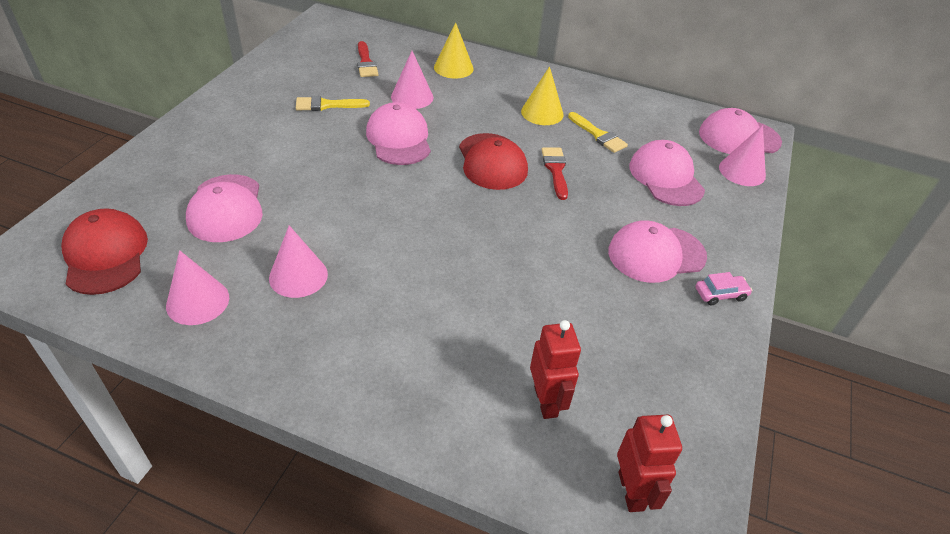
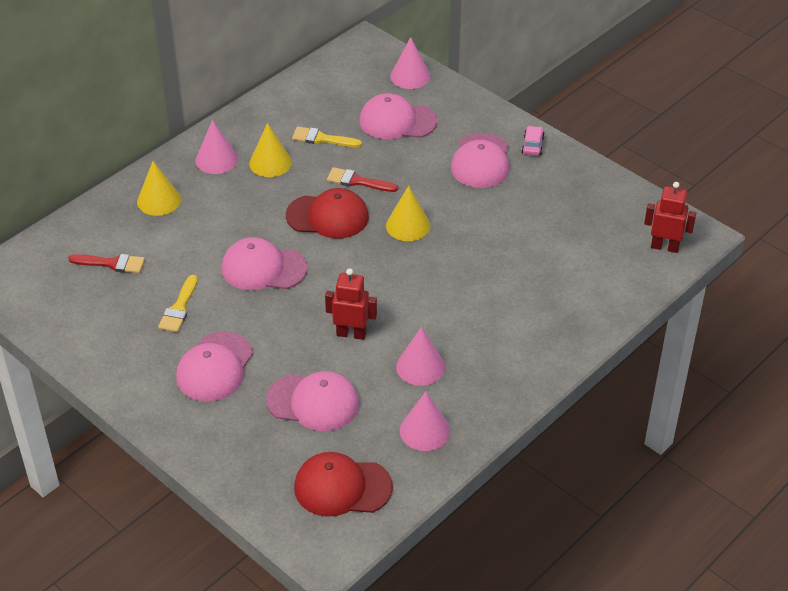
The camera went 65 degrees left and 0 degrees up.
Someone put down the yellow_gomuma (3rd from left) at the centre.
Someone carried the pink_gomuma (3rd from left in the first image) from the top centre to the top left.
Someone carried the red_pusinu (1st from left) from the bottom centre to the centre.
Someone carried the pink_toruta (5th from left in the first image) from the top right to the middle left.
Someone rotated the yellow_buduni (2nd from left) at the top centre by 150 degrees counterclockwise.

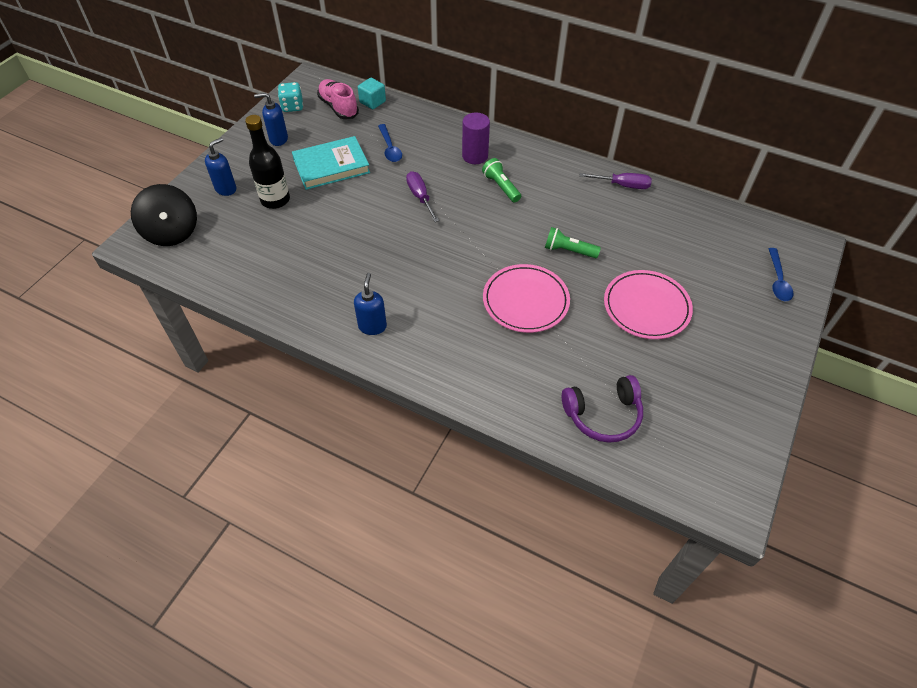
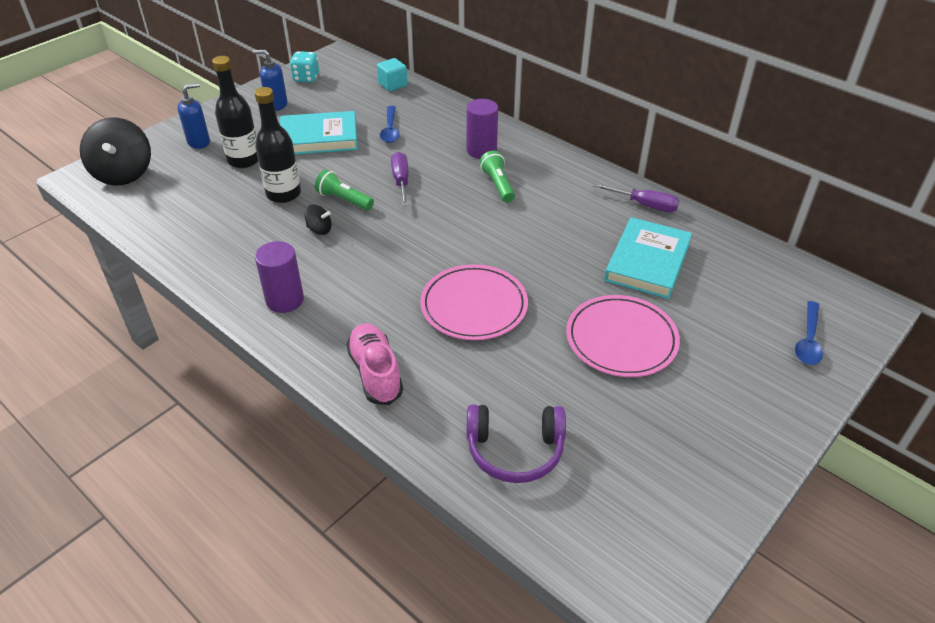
The camera went 15 degrees right and 10 degrees down.
Someone put down the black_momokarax (2nd from left) at the top left.
Someone put down the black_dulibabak (2nd from left) at the centre.
Someone put down the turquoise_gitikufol (2nd from left) at the middle right.
Someone carried the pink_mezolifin from the top centre to the centre.
Someone carried the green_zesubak (2nd from left in the first image) from the centre to the top centre.
Someone swapped the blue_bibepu (3rd from left) at the centre for the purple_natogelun (1st from left) at the middle left.

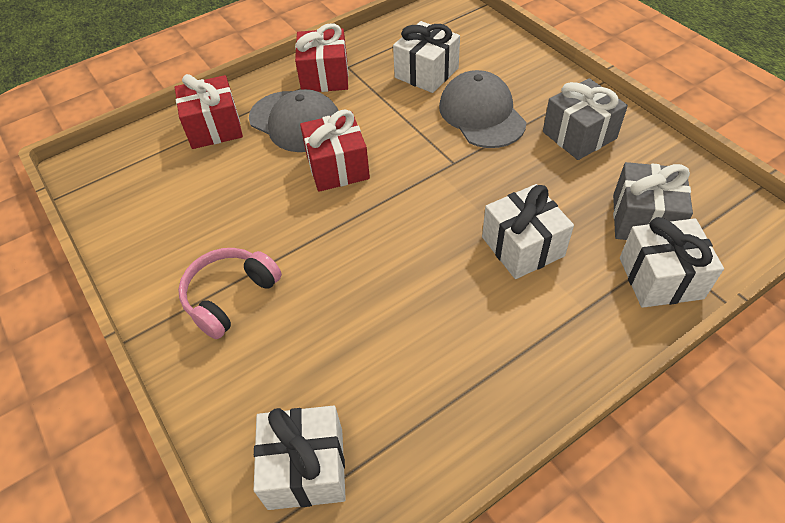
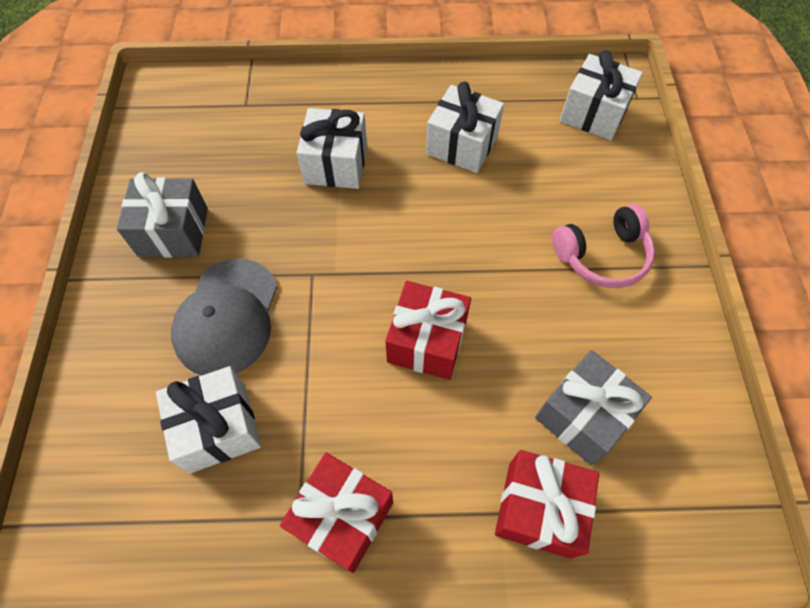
The camera went 150 degrees left and 10 degrees up.
Someone took away the grey_toruta (1st from left) at the top centre.
Someone carried the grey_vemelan (2nd from left) from the middle right to the bottom right.
Someone carried the white_vemelan (4th from left in the first image) from the middle right to the top centre.

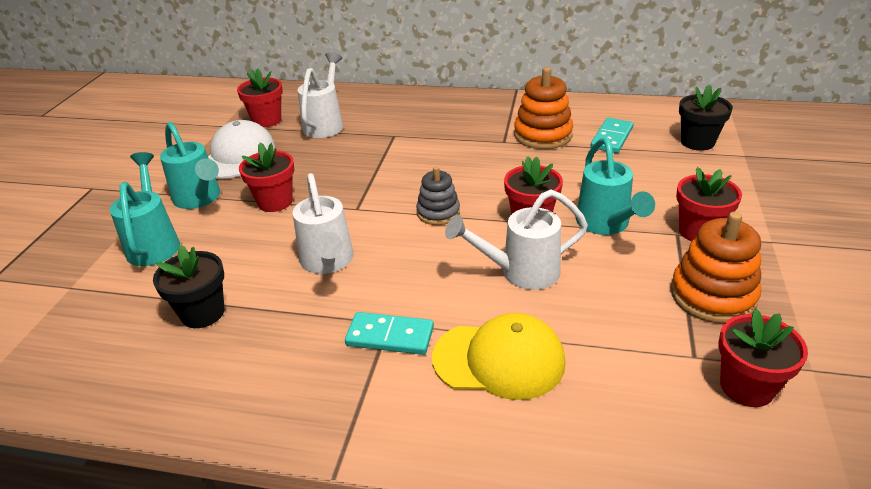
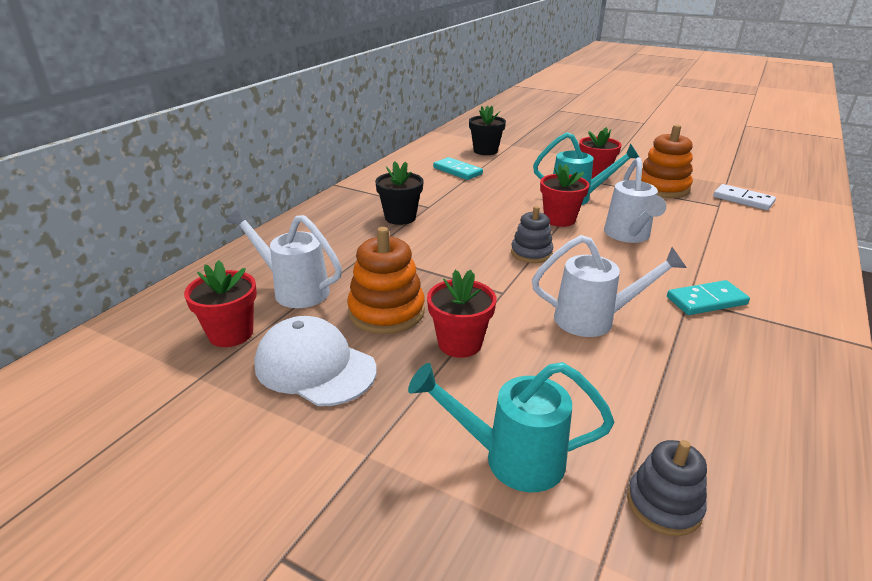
The camera went 75 degrees left and 5 degrees down.
Someone took away the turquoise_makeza (2nd from left) at the middle left.
Someone took away the yellow_toruta at the bottom centre.
Someone put down the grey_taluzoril (2nd from left) at the bottom right.
Someone carried the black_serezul (1st from left) from the middle left to the top centre.
Someone carried the orange_taluzoril (1st from left) from the top centre to the centre.
Someone swapped the red_serezul (5th from left) at the bottom right for the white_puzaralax at the middle right.
Someone rotated the turquoise_puzaralax (1st from left in the first image) at the bottom centre by 45 degrees clockwise.

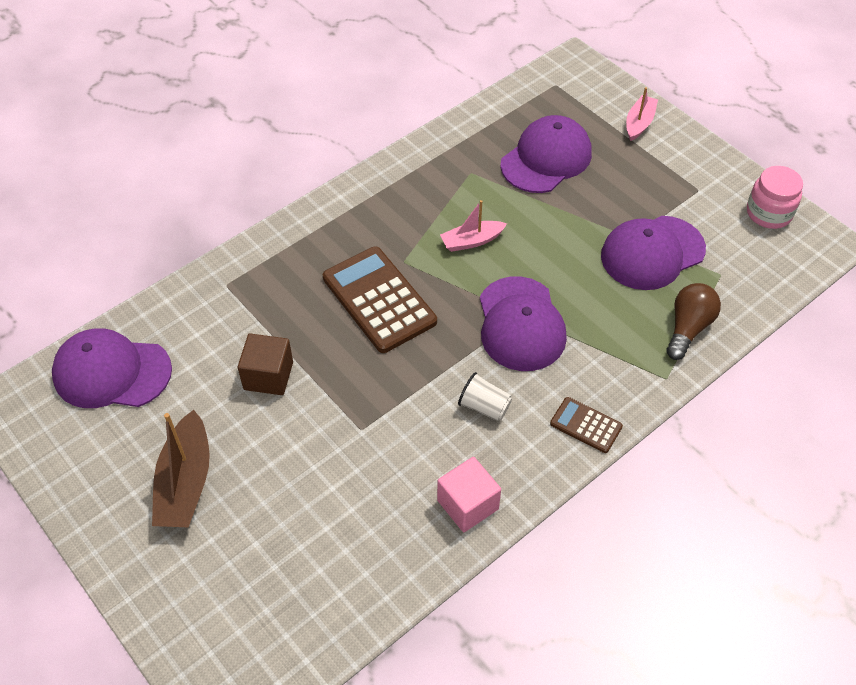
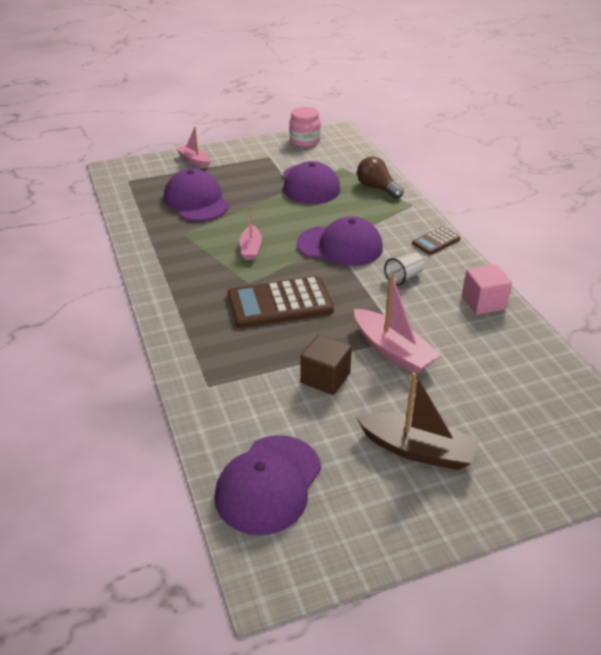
The camera went 70 degrees left and 15 degrees down.
Someone put down the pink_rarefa (3rd from left) at the centre.

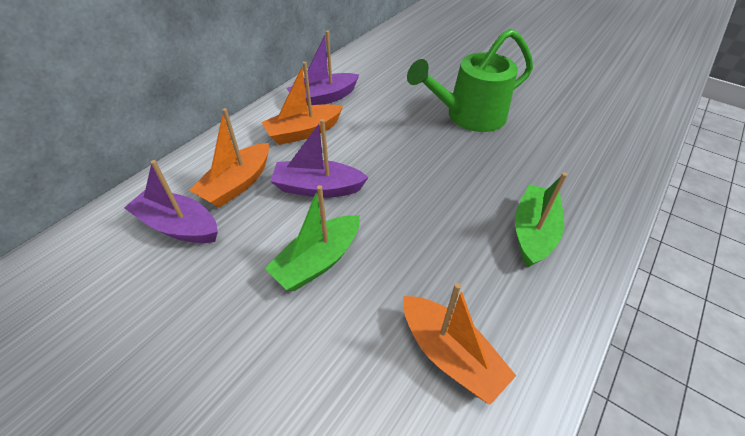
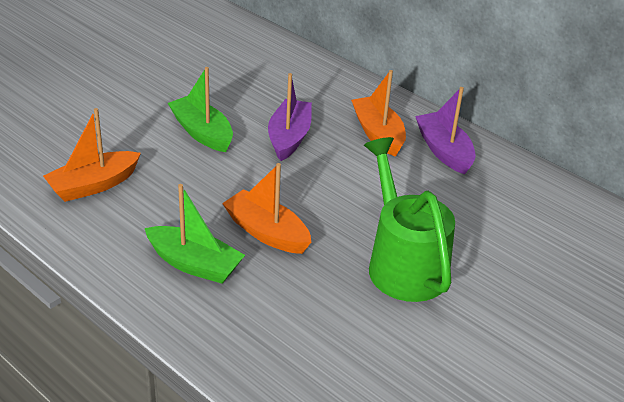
The camera went 95 degrees right and 10 degrees down.
Someone took away the purple_rarefa (1st from left) at the middle left.
Someone carried the orange_rarefa (1st from left in the first image) from the middle left to the centre.

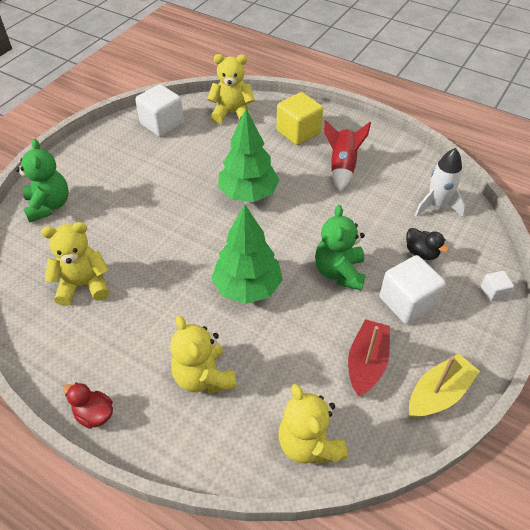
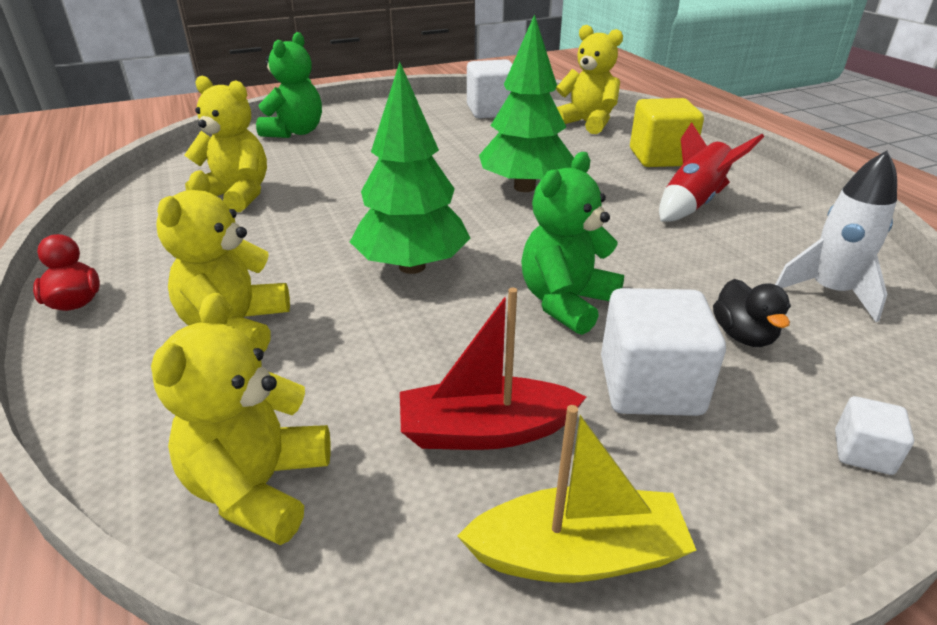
The camera went 35 degrees right and 15 degrees down.
Someone rotated the red_rarefa at the bottom right by 150 degrees counterclockwise.

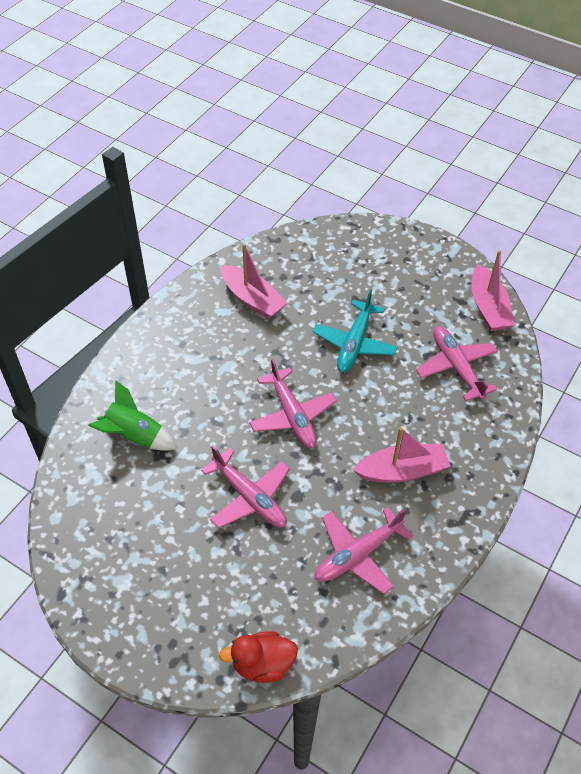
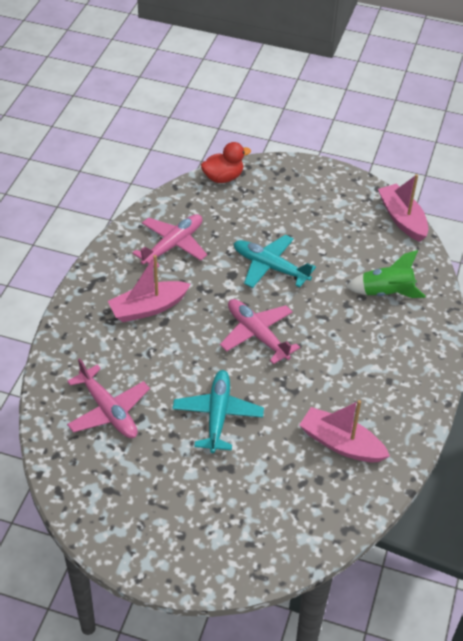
The camera went 165 degrees right and 5 degrees down.
Someone carried the pink_rarefa (3rd from left) from the middle right to the top right.
Someone repainted the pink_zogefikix (1st from left) at the centre, which became the turquoise_zogefikix (2nd from left) at the centre.

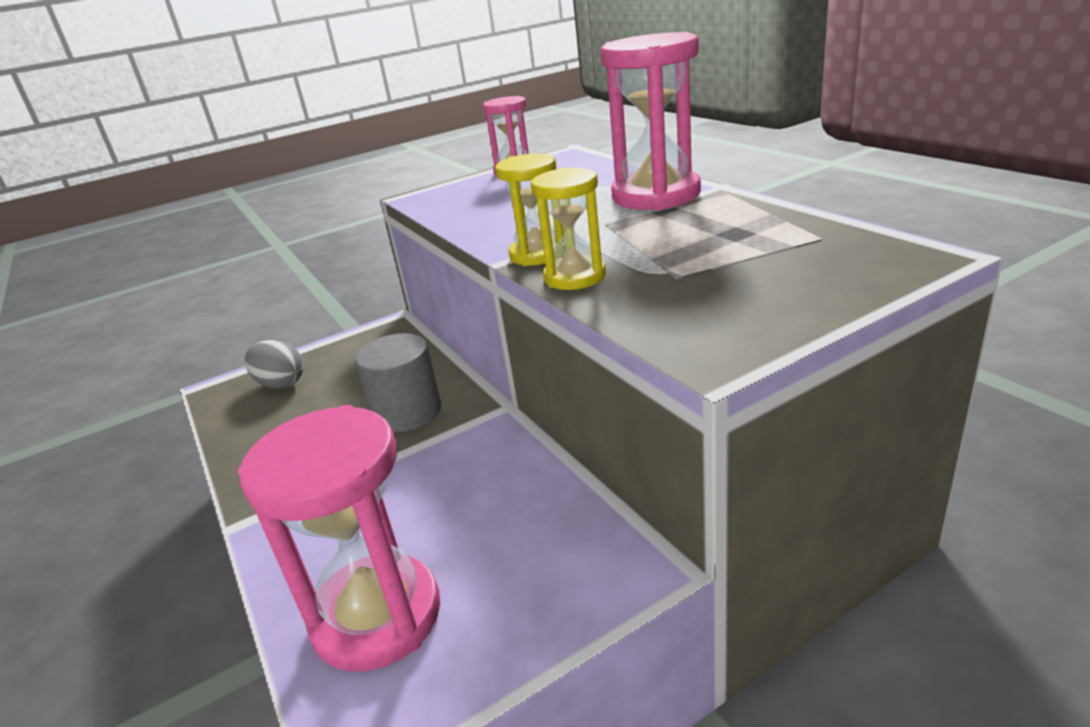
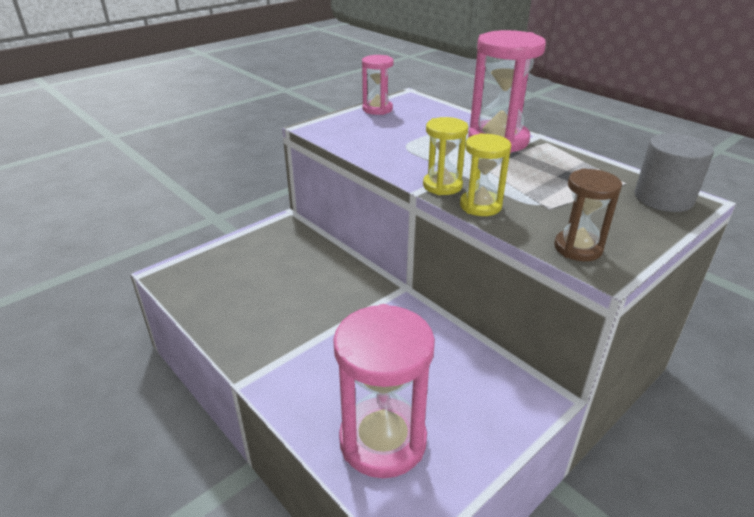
The camera went 15 degrees left and 5 degrees up.
Someone took away the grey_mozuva at the middle left.
Someone put down the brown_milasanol at the middle right.
Someone carried the grey_natogelun from the centre to the top right.

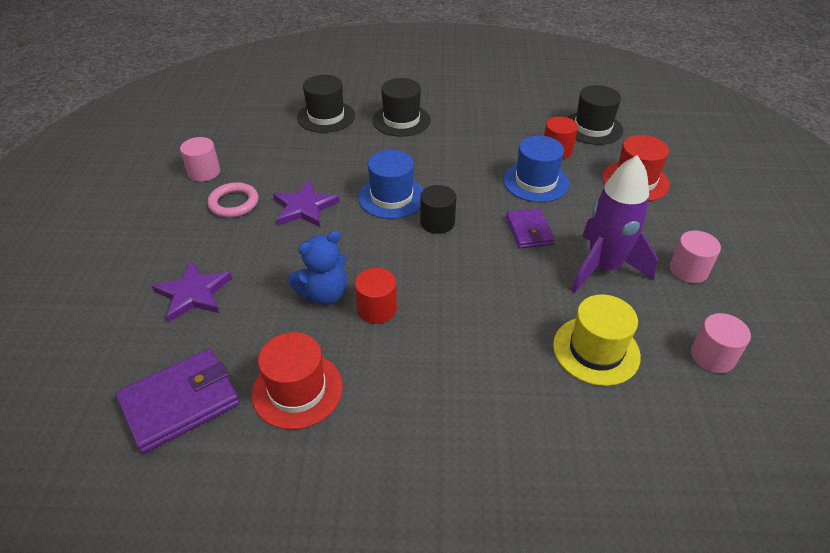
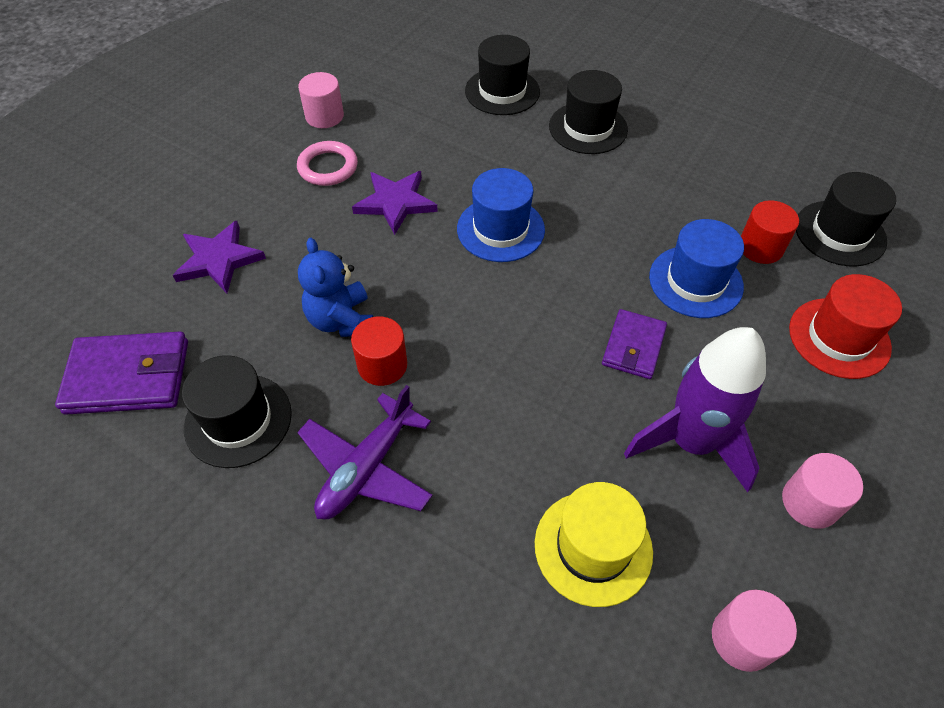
The camera went 30 degrees right and 10 degrees up.
Someone took away the black_natogelun at the centre.
Someone put down the purple_zogefikix at the centre.
Someone repainted the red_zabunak (1st from left) at the bottom centre, which became the black_zabunak (1st from left) at the middle left.
Someone rotated the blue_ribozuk at the centre by 75 degrees clockwise.

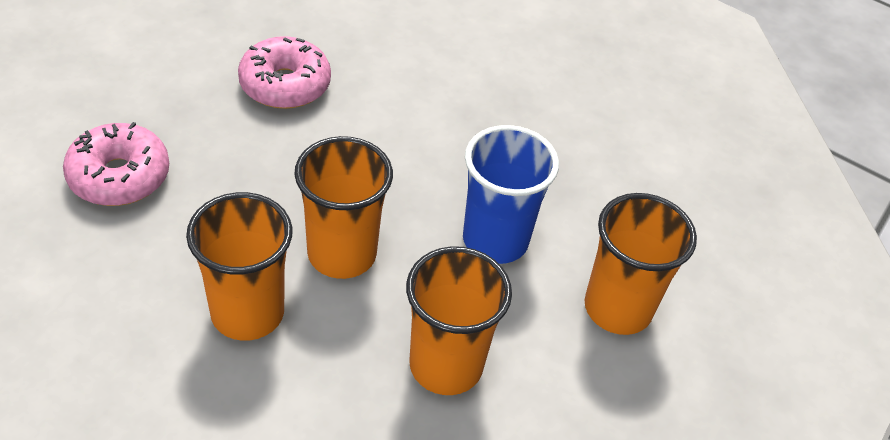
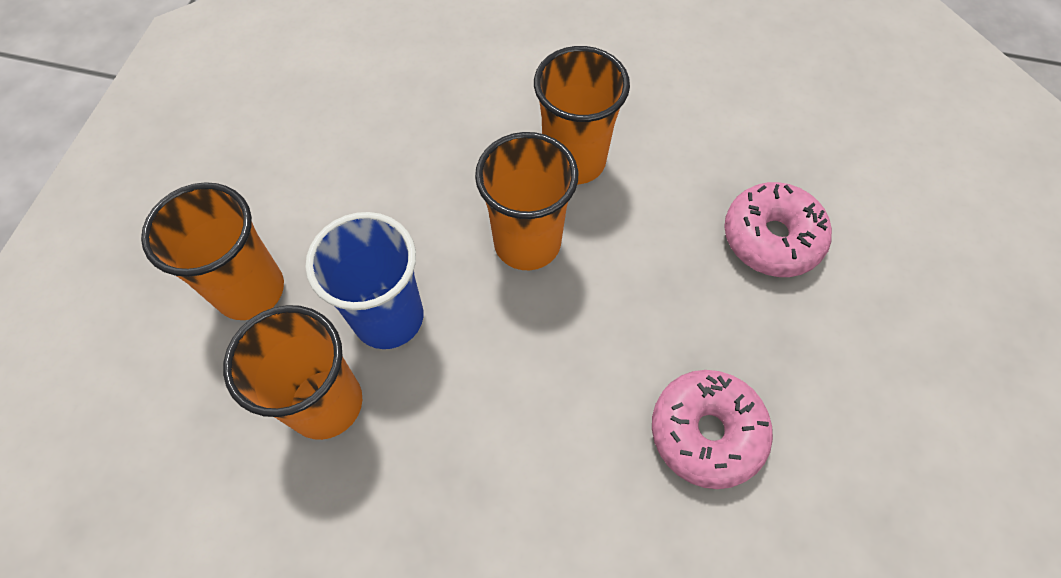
The camera went 165 degrees right and 15 degrees up.
Someone carried the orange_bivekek (3rd from left in the first image) from the bottom centre to the middle left.

